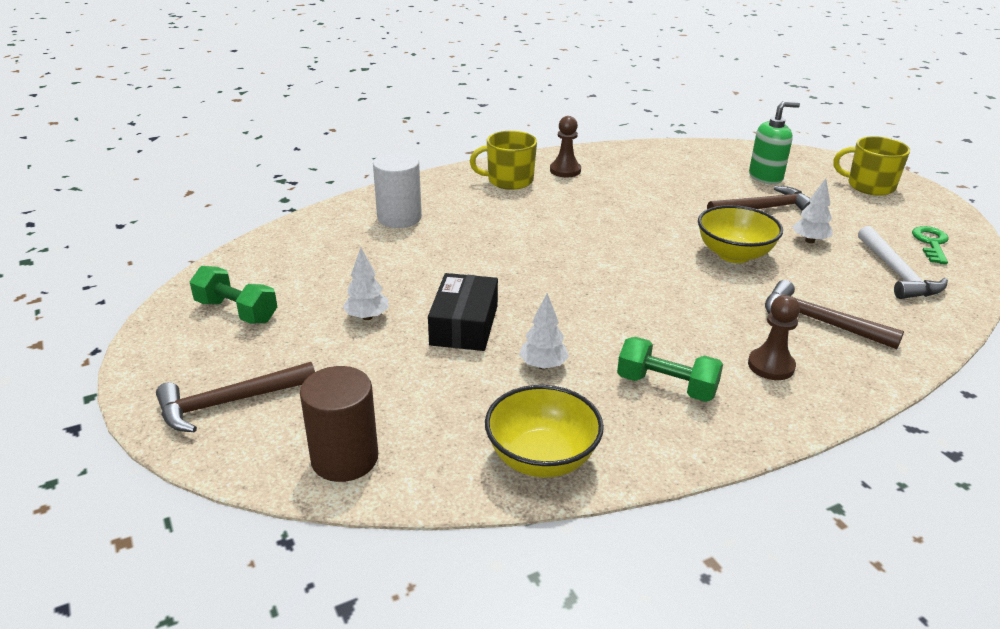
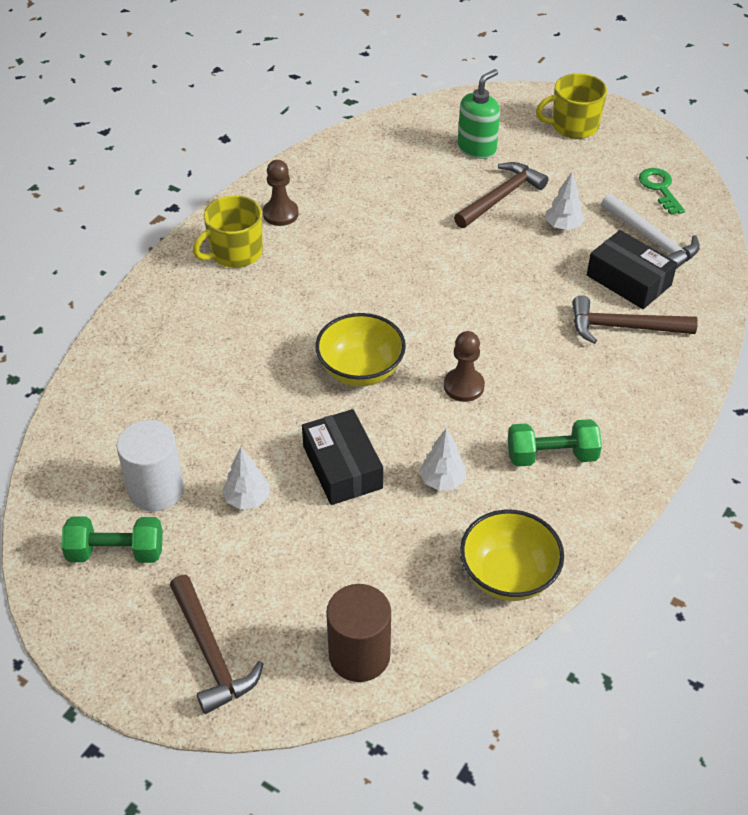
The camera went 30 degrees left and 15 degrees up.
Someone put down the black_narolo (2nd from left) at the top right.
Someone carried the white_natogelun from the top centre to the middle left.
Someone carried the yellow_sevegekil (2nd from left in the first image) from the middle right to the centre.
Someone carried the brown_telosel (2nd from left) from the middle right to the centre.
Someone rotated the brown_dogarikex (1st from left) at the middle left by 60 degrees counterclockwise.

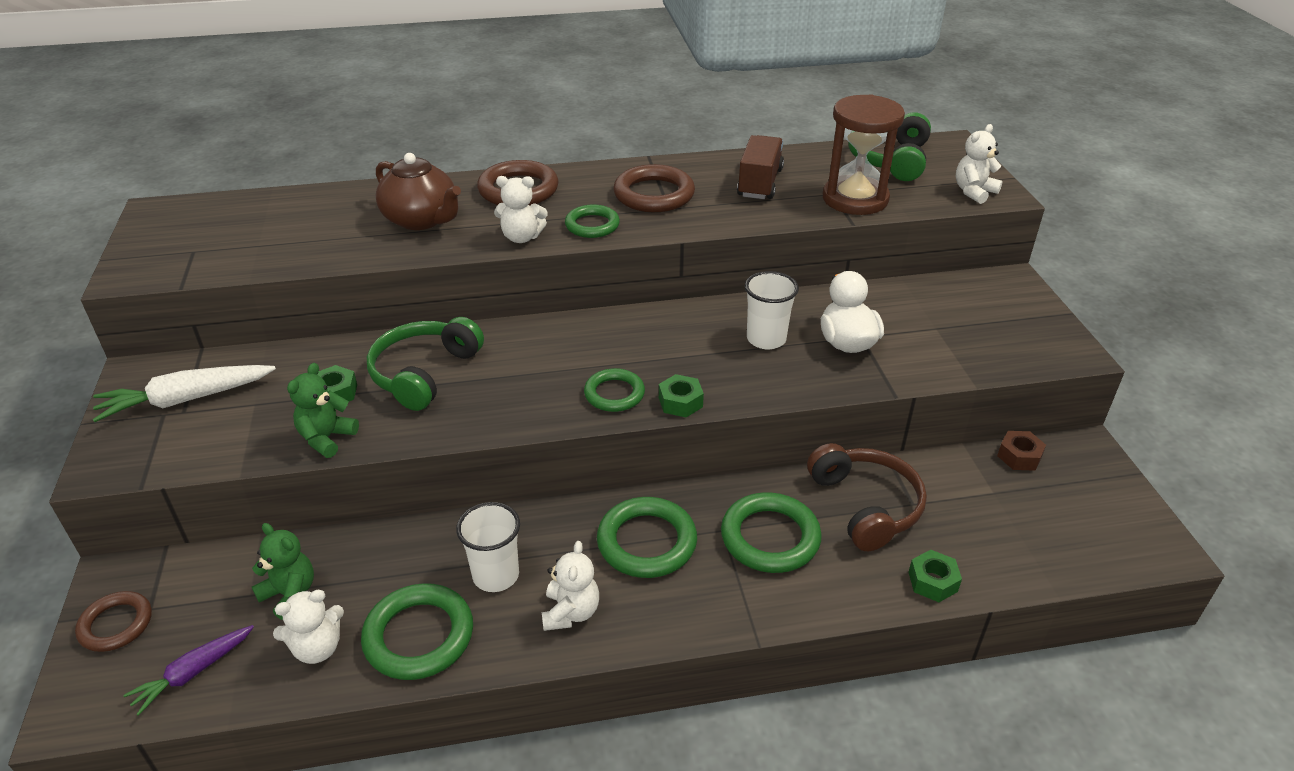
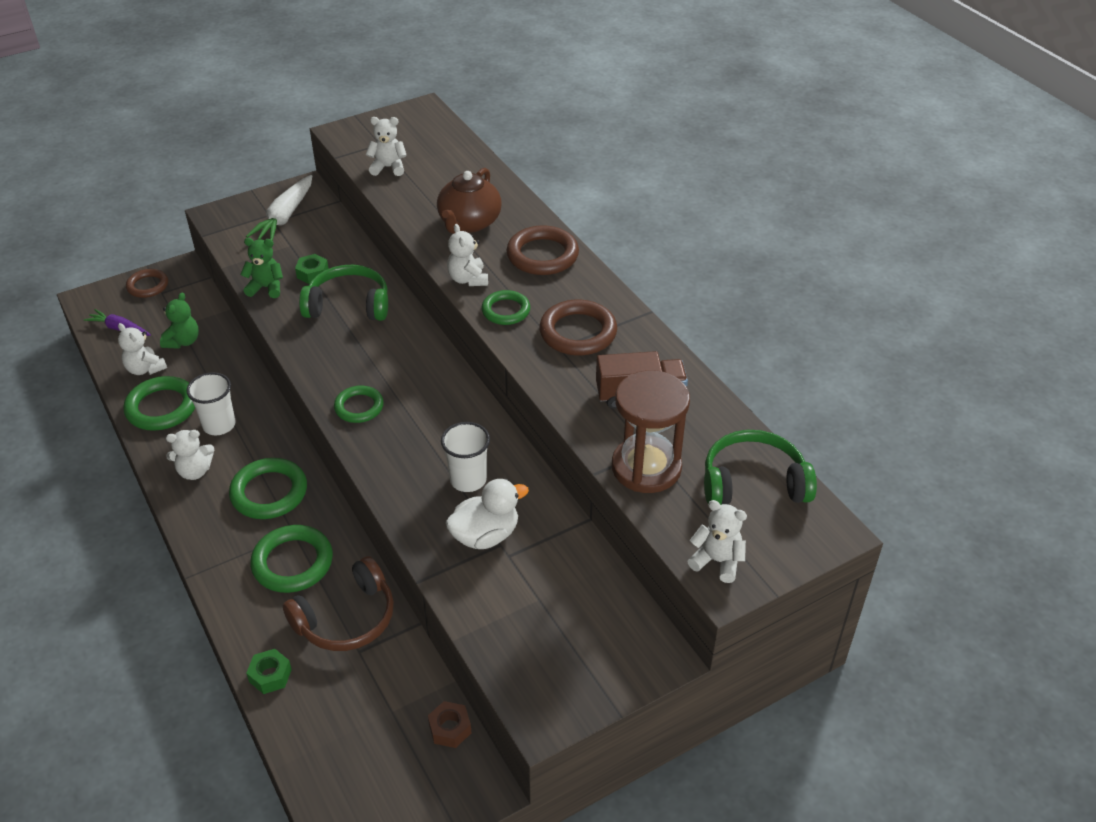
The camera went 70 degrees right and 5 degrees up.
Someone took away the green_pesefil (2nd from left) at the centre.
Someone put down the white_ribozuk (3rd from left) at the top centre.
Someone rotated the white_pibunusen at the middle left by 120 degrees counterclockwise.

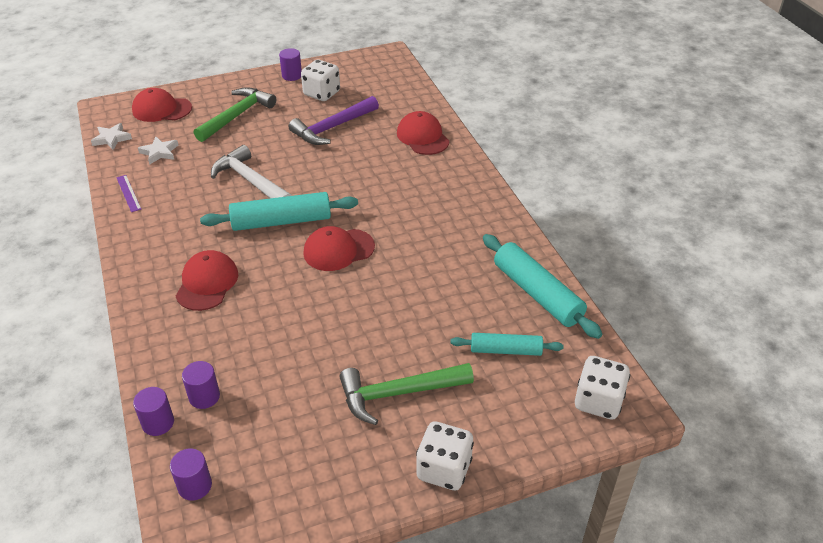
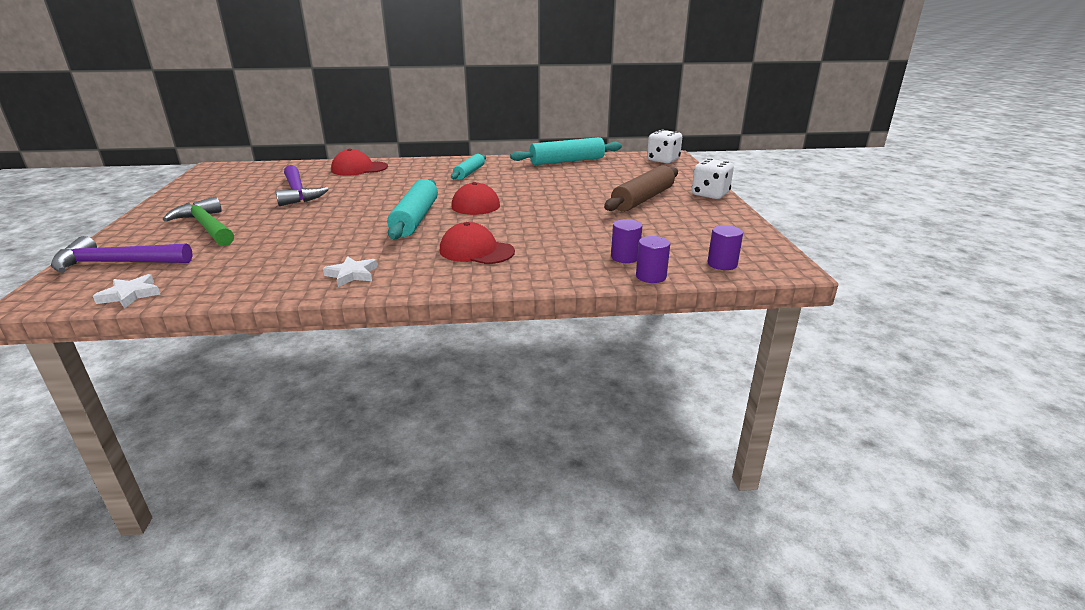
The camera went 75 degrees left and 15 degrees down.
Someone took away the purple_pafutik at the middle left.
Someone took away the white_dogarikex at the top left.
Someone took away the purple_natogelun (4th from left) at the top centre.
Someone took away the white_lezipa (1st from left) at the top centre.
Someone carried the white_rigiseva (2nd from left) from the top left to the middle left.
Someone carried the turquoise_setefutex (2nd from left) from the centre to the top centre.
Someone swapped the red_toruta (1st from left) at the top left for the purple_dogarikex (1st from left) at the middle left.
Someone swapped the green_dogarikex (2nd from left) at the bottom centre for the brown_setefutex at the top centre.

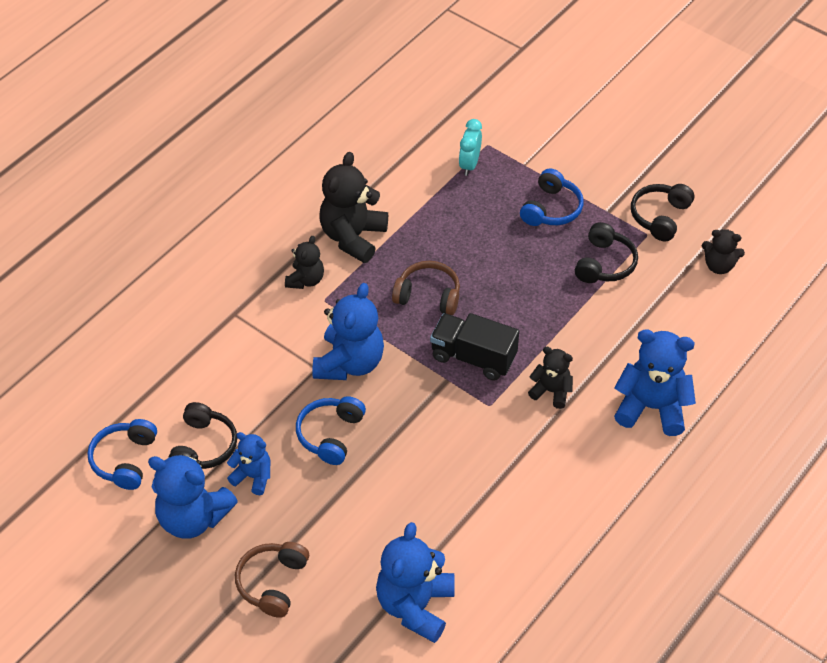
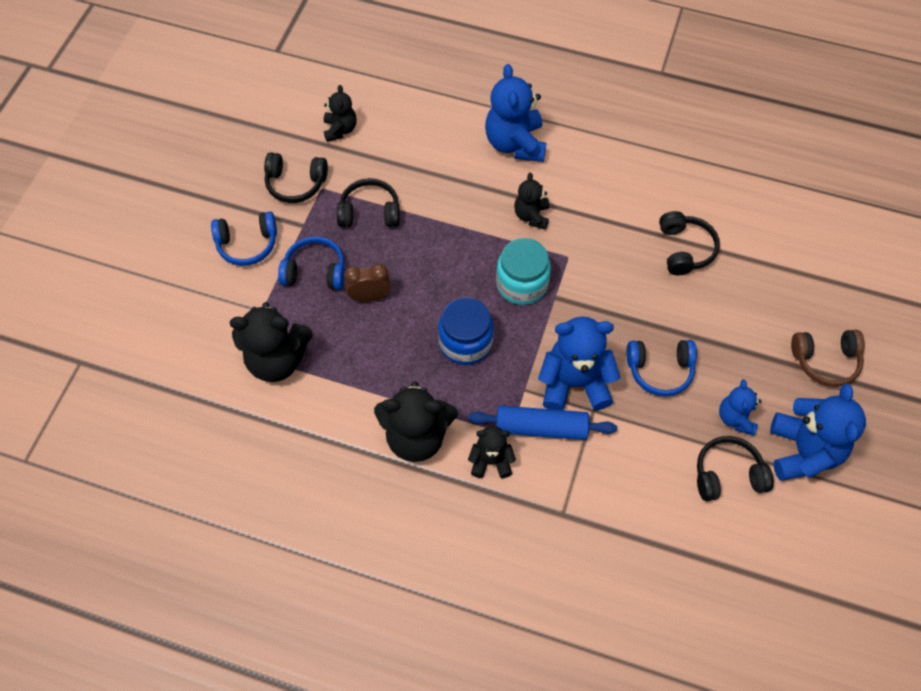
The camera went 110 degrees left and 10 degrees up.
Someone took away the blue_ribozuk (4th from left) at the bottom centre.
Someone put down the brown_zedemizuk at the centre.
Someone put down the blue_setefutex at the centre.
Someone put down the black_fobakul (3rd from left) at the middle right.
Someone carried the blue_fobakul (1st from left) from the bottom left to the middle left.
Someone swapped the brown_fobakul (2nd from left) at the centre for the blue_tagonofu at the centre.
Someone swapped the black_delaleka at the centre for the turquoise_tagonofu at the centre.
Someone swapped the turquoise_zedemizuk at the top centre for the black_ribozuk (1st from left) at the middle left.

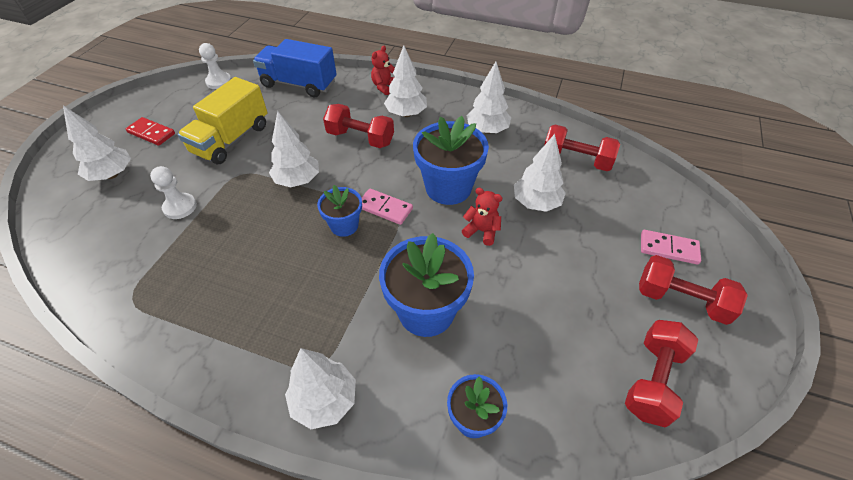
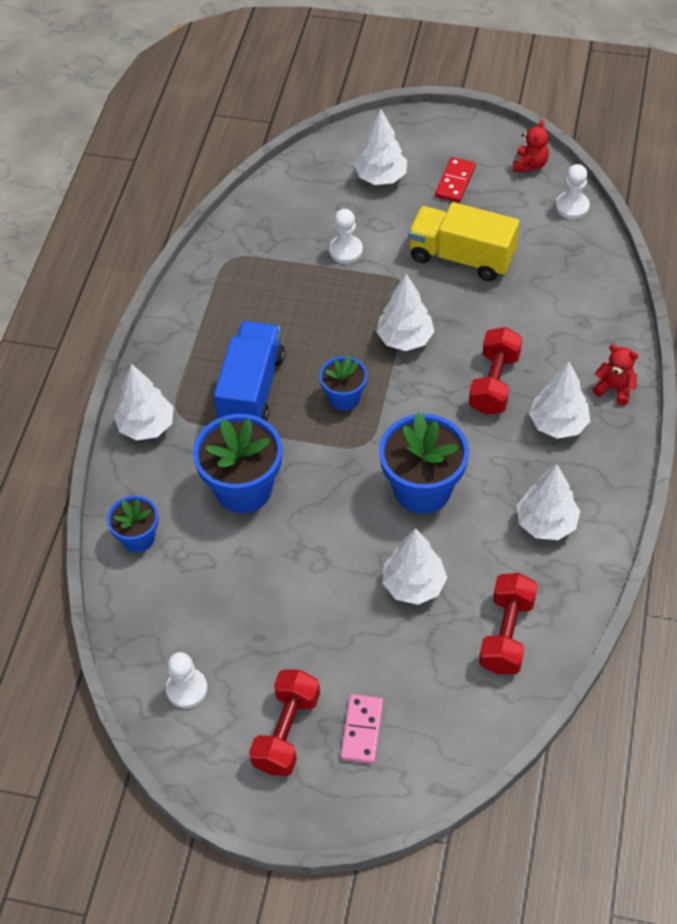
The camera went 85 degrees right and 5 degrees up.
Someone took away the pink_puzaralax (1st from left) at the centre.
Someone carried the blue_delaleka from the top centre to the centre.
Someone carried the red_ribozuk (2nd from left in the first image) from the centre to the top right.
Someone swapped the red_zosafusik (3rd from left) at the bottom right for the white_telosel (1st from left) at the bottom left.

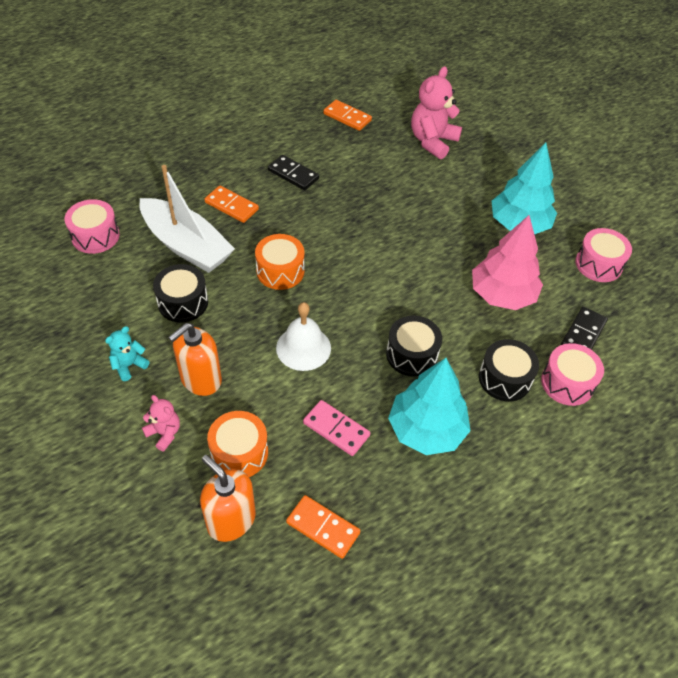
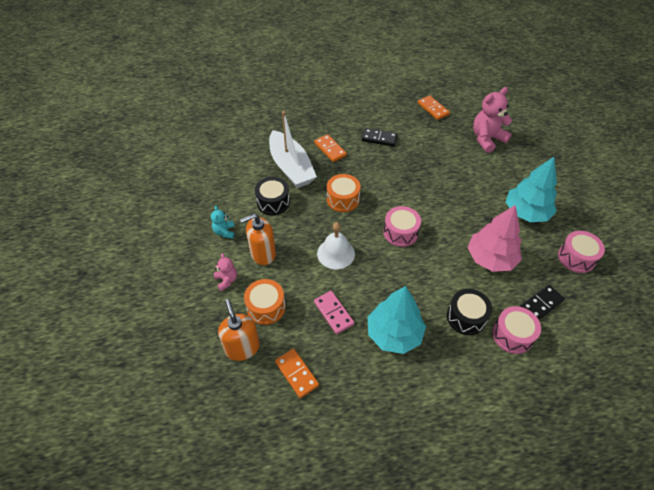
The camera went 25 degrees right and 0 degrees up.
Someone took away the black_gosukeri (2nd from left) at the centre.
Someone carried the pink_gosukeri (1st from left) from the middle left to the centre.
Someone rotated the turquoise_ribozuk at the middle left by 75 degrees counterclockwise.
Someone rotated the black_puzaralax (1st from left) at the top centre by 45 degrees counterclockwise.

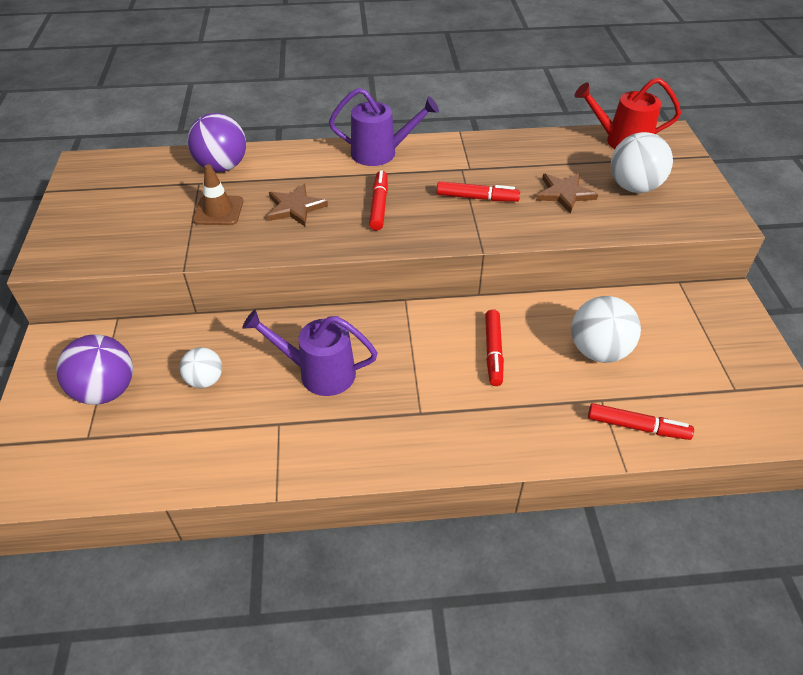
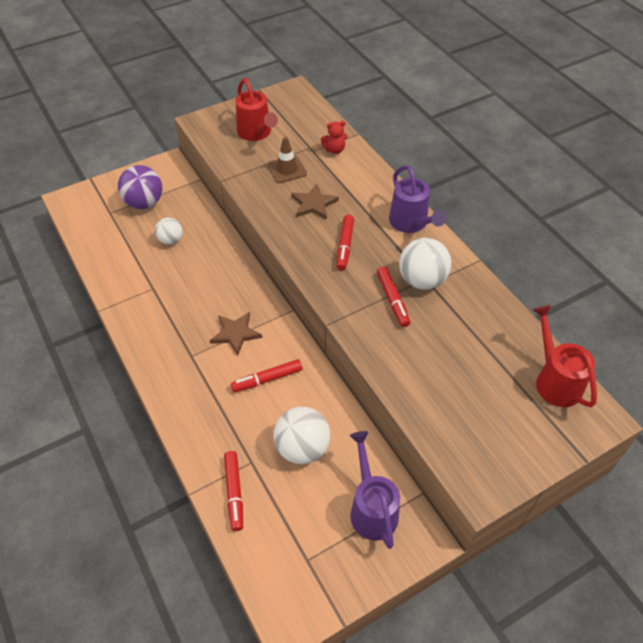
The camera went 65 degrees right and 5 degrees up.
Someone put down the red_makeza (1st from left) at the top centre.
Someone carried the purple_makeza (1st from left) from the centre to the bottom centre.
Someone carried the brown_rigiseva (2nd from left in the first image) from the top right to the centre.
Someone carried the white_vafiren (3rd from left) from the top right to the centre.
Someone swapped the purple_vafiren (2nd from left) at the top left for the red_ribozuk at the top centre.
Someone rotated the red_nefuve (1st from left in the first image) at the top centre by 120 degrees clockwise.

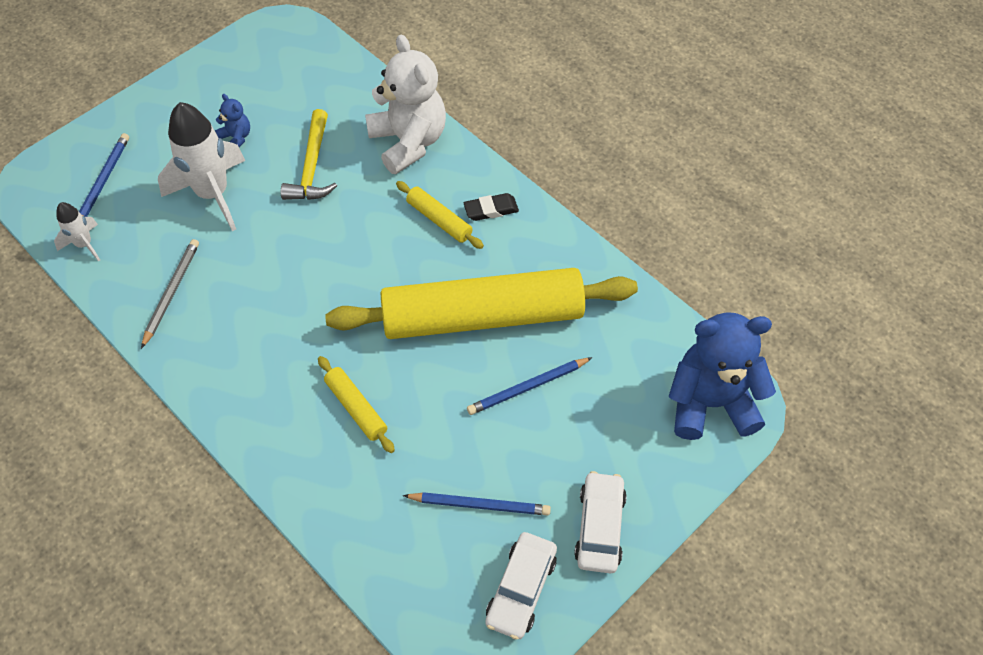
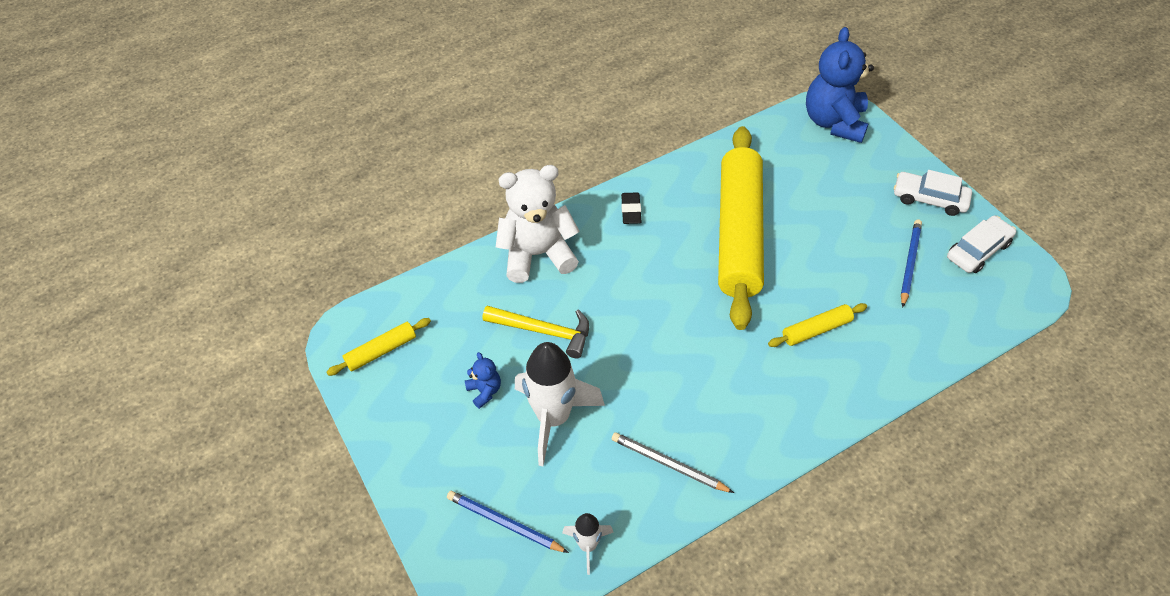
The camera went 75 degrees left and 5 degrees down.
Someone took away the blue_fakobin (3rd from left) at the centre.
Someone carried the yellow_setefutex (2nd from left in the first image) from the top centre to the middle left.
Someone rotated the blue_ribozuk (1st from left) at the top left by 90 degrees clockwise.
Someone rotated the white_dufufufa (1st from left in the first image) at the bottom centre by 75 degrees counterclockwise.

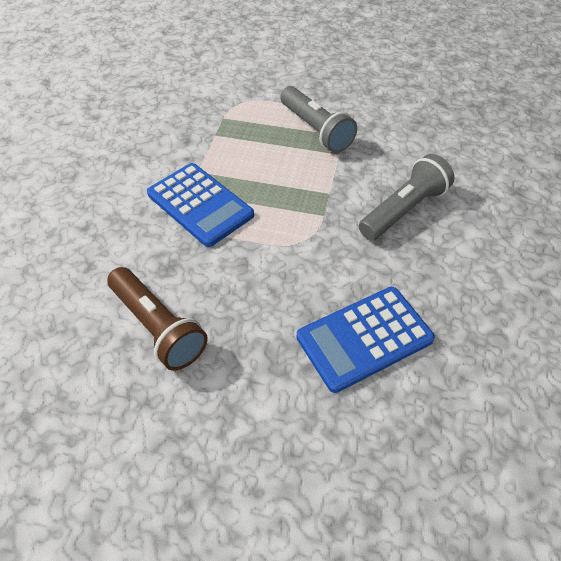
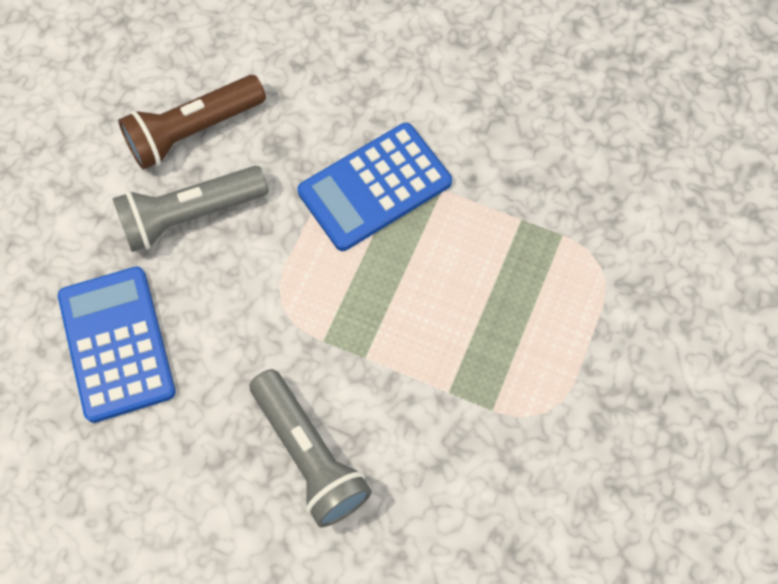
The camera went 100 degrees right and 15 degrees up.
Someone carried the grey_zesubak (1st from left) from the top centre to the middle left.

